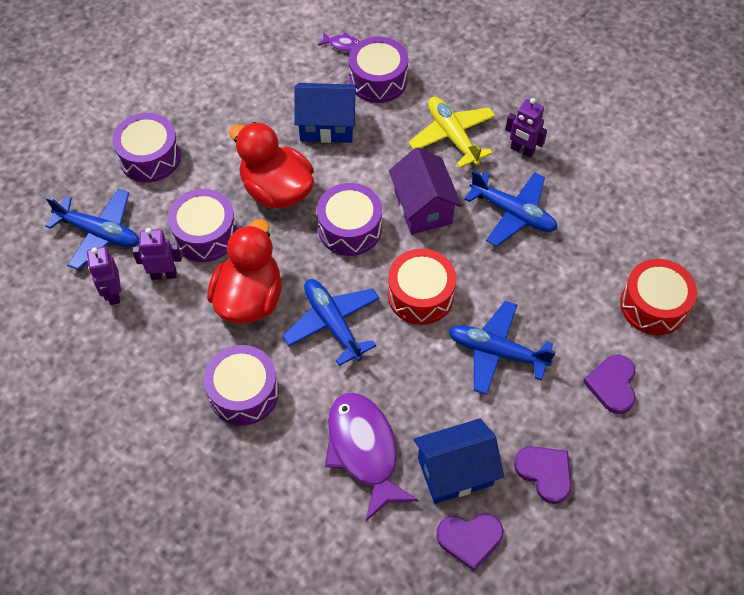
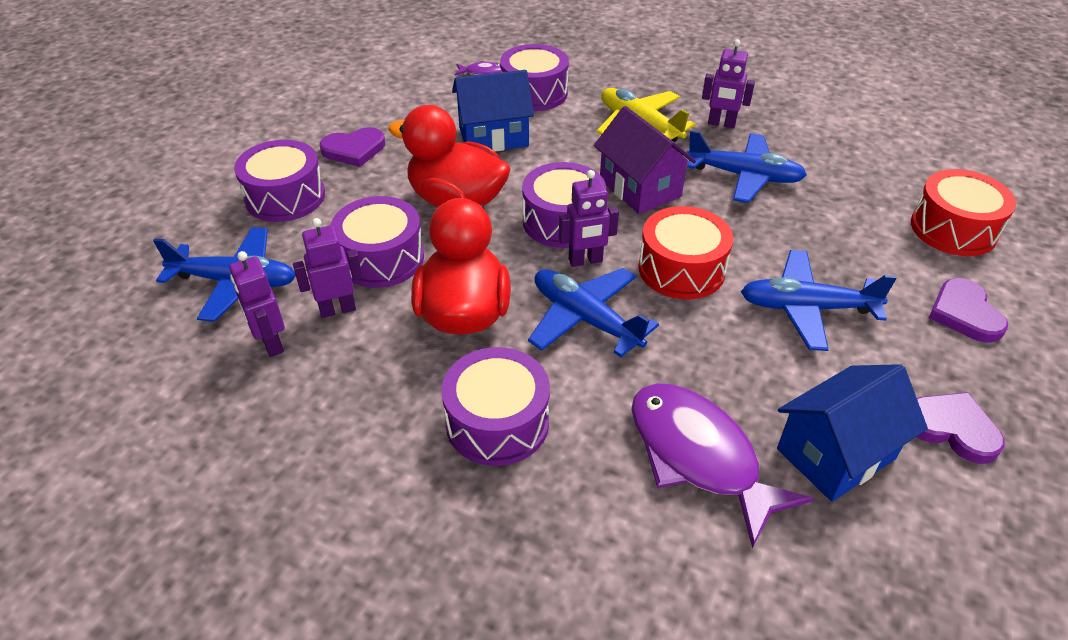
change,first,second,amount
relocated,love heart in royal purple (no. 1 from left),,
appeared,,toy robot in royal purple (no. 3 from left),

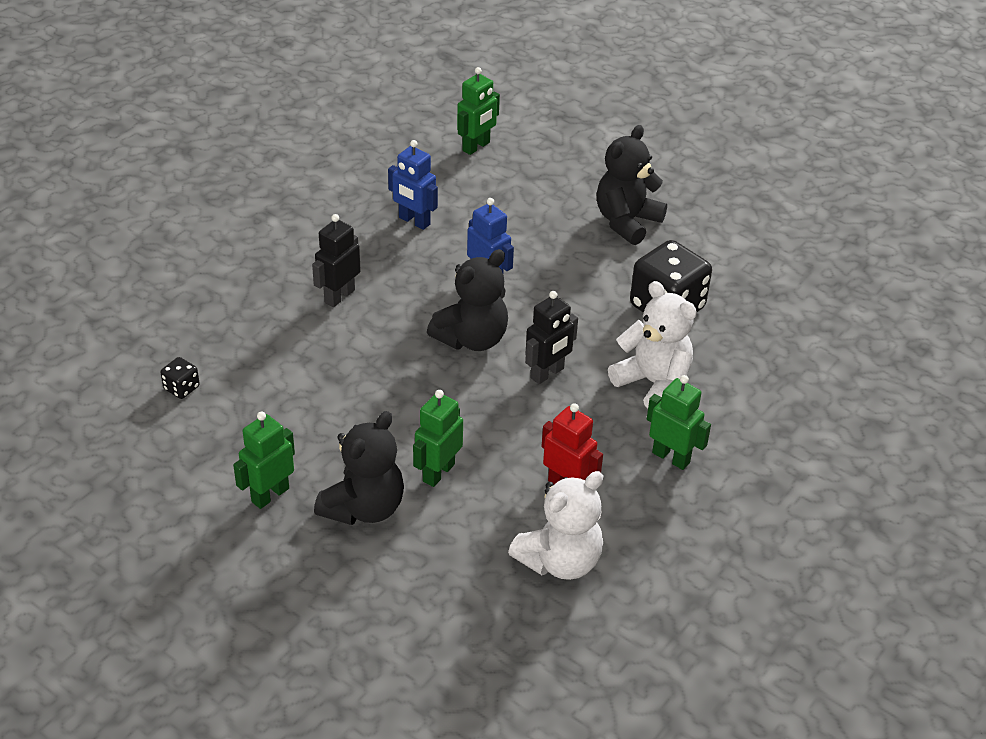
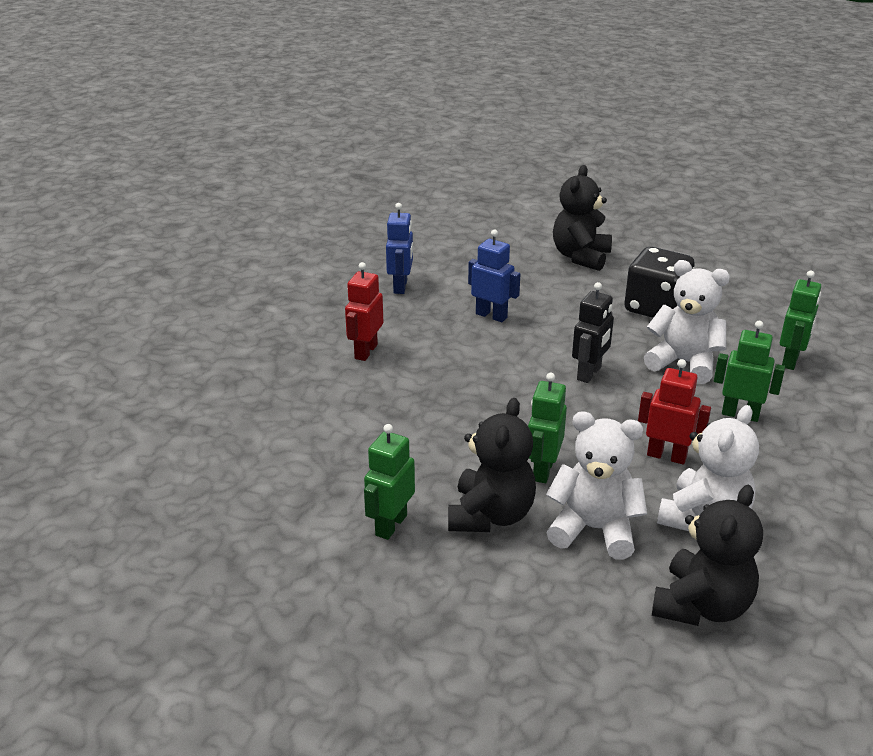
change,first,second,amount
relocated,toy robot in leaf-green (no. 3 from left in the first image),toy robot in leaf-green (no. 4 from left),
spun,toy robot in blue (no. 1 from left),,105 degrees counterclockwise
colour,toy robot in black (no. 1 from left),toy robot in red (no. 1 from left),
relocated,teddy bear in black (no. 2 from left in the first image),teddy bear in black (no. 3 from left),
missing,die in black (no. 1 from left),,
appeared,,teddy bear in pure white (no. 1 from left),

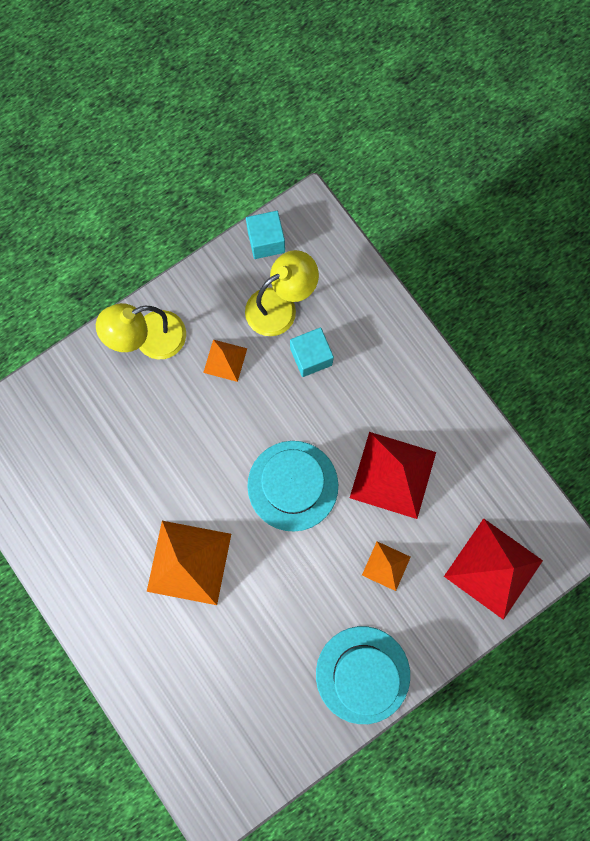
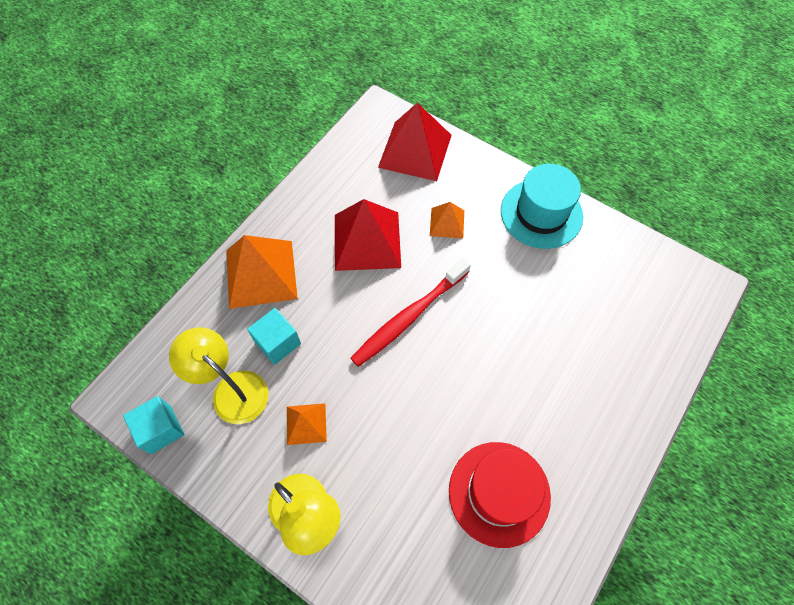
change,first,second,amount
exchanged,hat in aqua (no. 1 from left),dental brush in red,
relocated,solid pyramid in orange (no. 1 from left),,
appeared,,hat in red,

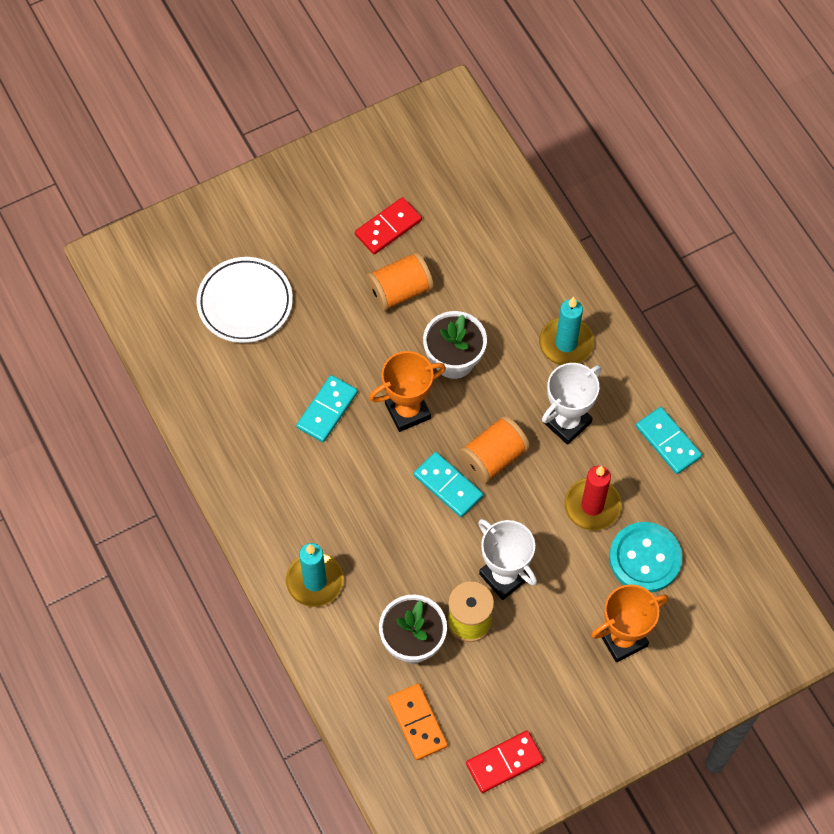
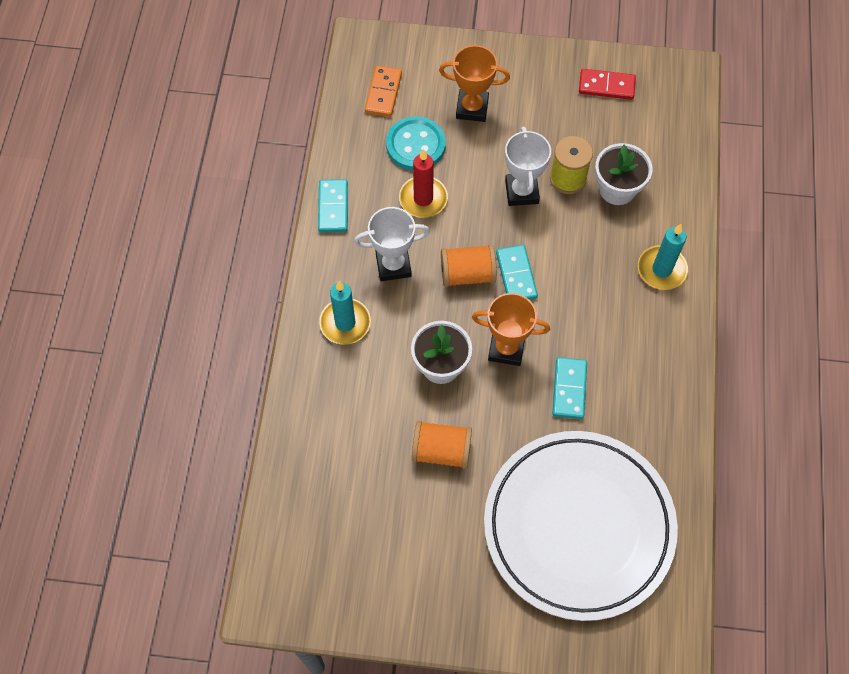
change,first,second,amount
missing,domino in red (no. 1 from left),,
size,plate in pure white,,x1.96
spun,domino in aqua (no. 1 from left in the first image),domino in aqua (no. 3 from left),60 degrees counterclockwise
relocated,domino in orange,,

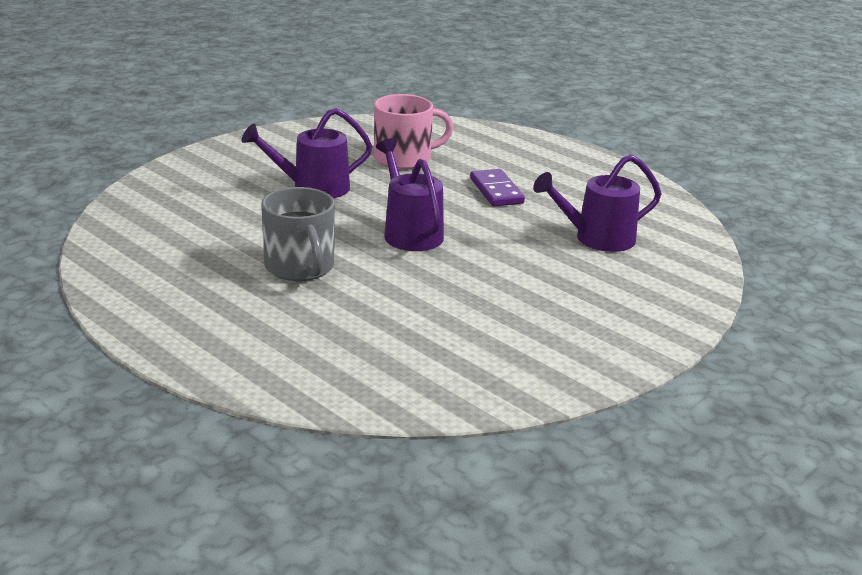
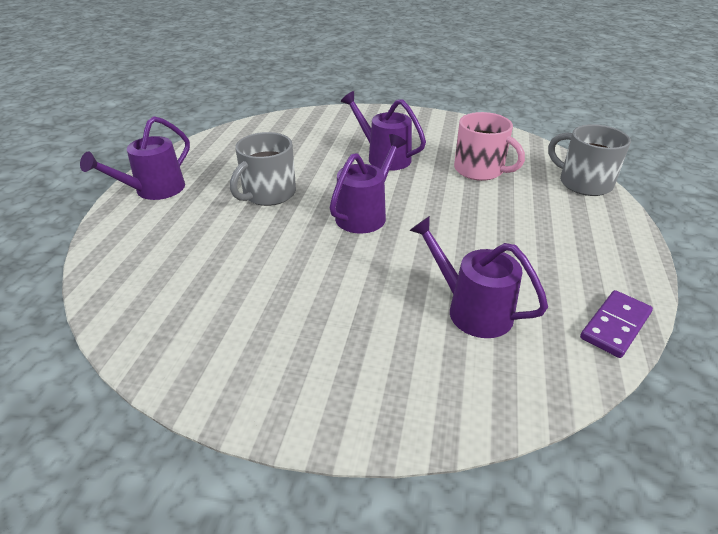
change,first,second,amount
relocated,domino in royal purple,,
appeared,,sprinkling can in royal purple (no. 1 from left),
appeared,,coffee mug in gray (no. 2 from left),

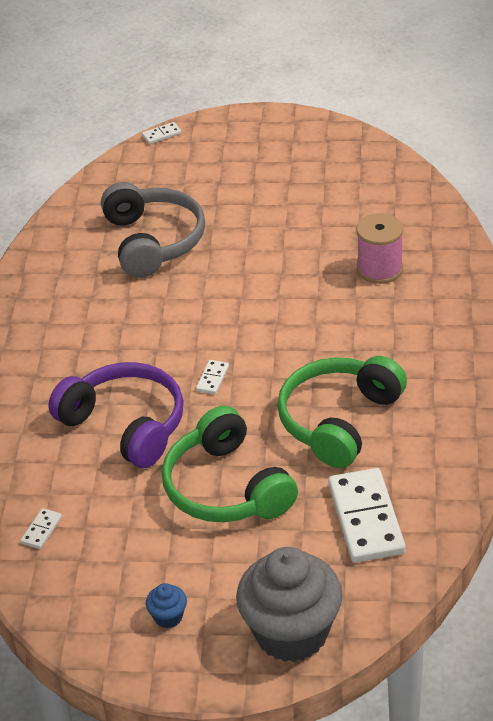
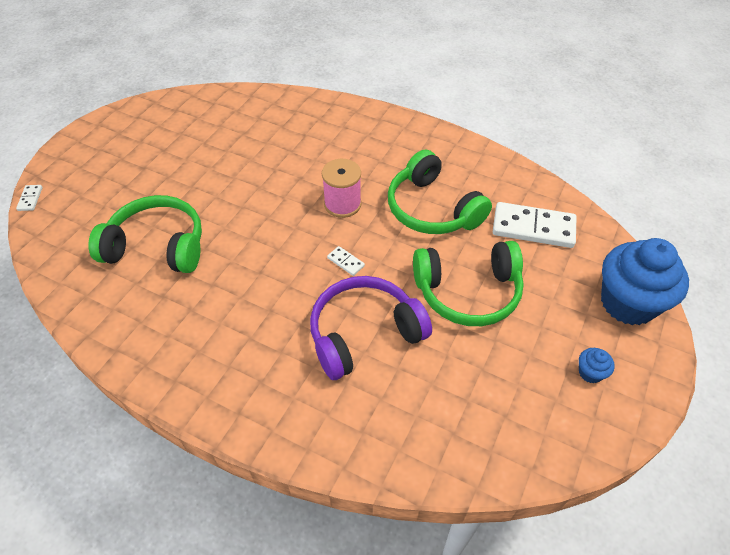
change,first,second,amount
colour,over-ear headphones in gray,over-ear headphones in leaf-green (no. 1 from left),
relocated,bobbin in rose-pink,,
missing,domino in pure white (no. 1 from left),,
colour,cupcake in gray,cupcake in blue (no. 2 from left),

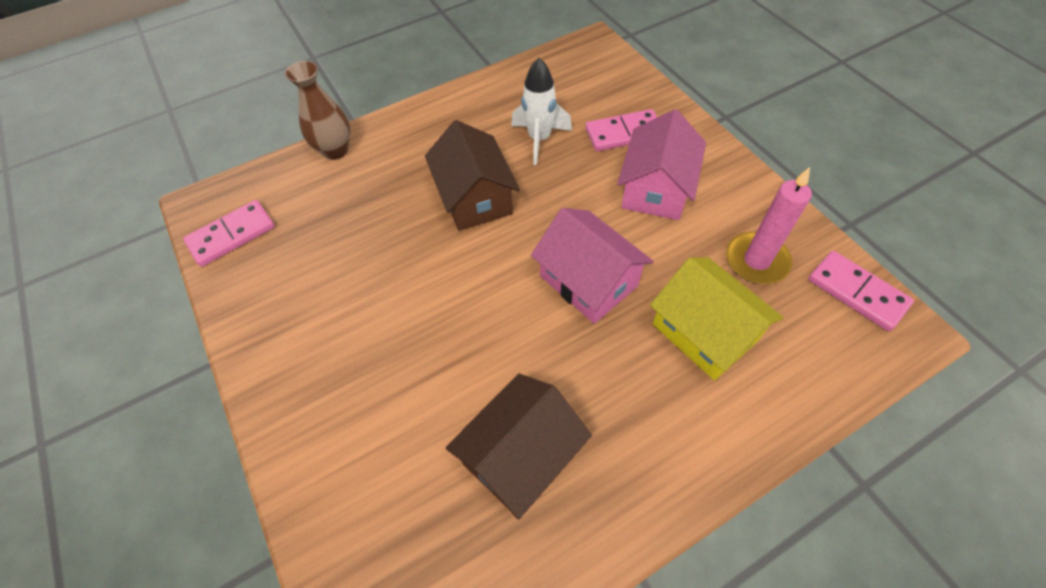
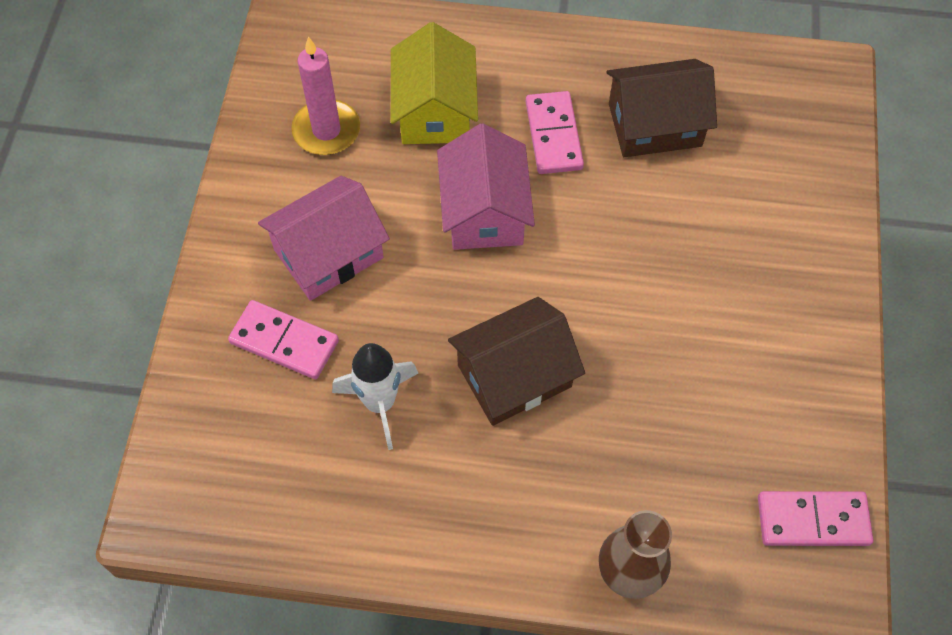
change,first,second,amount
spun,house in dark brown (no. 1 from left),,45 degrees clockwise
relocated,domino in rose-pink (no. 3 from left in the first image),domino in rose-pink (no. 2 from left),

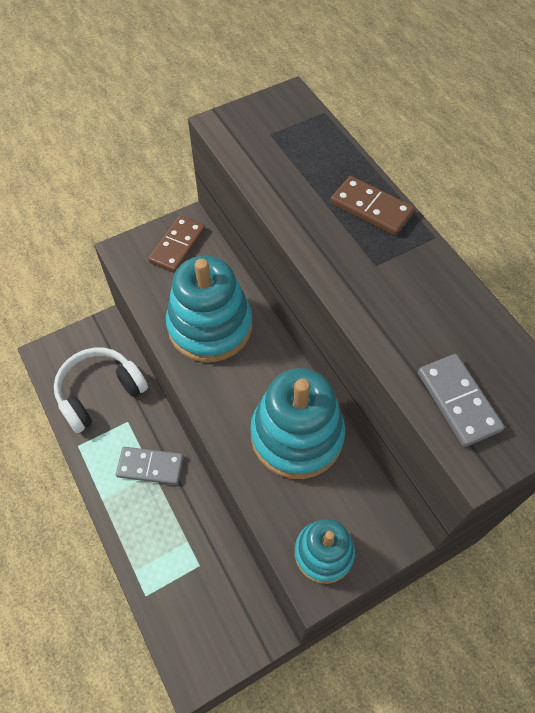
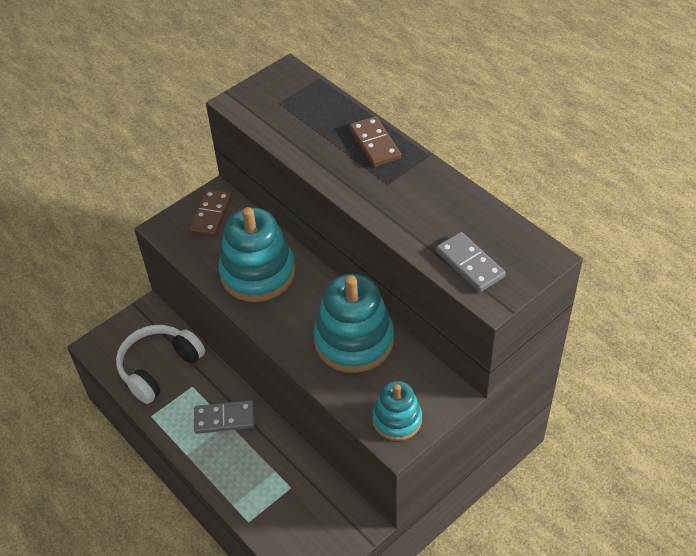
change,first,second,amount
spun,domino in dark brown (no. 2 from left),,45 degrees clockwise

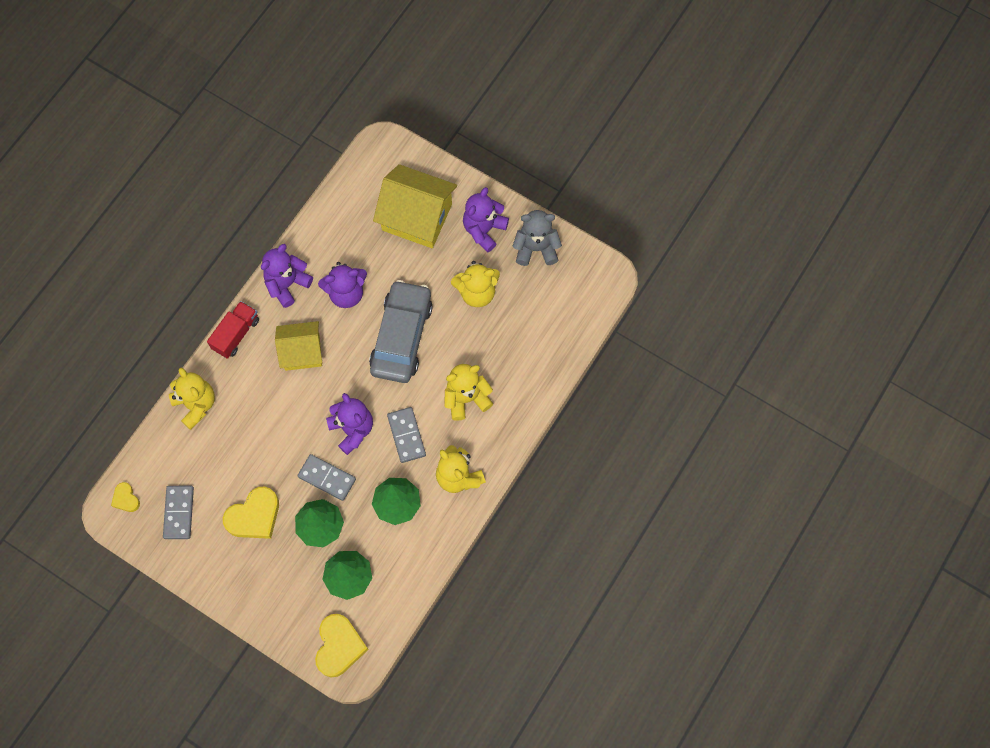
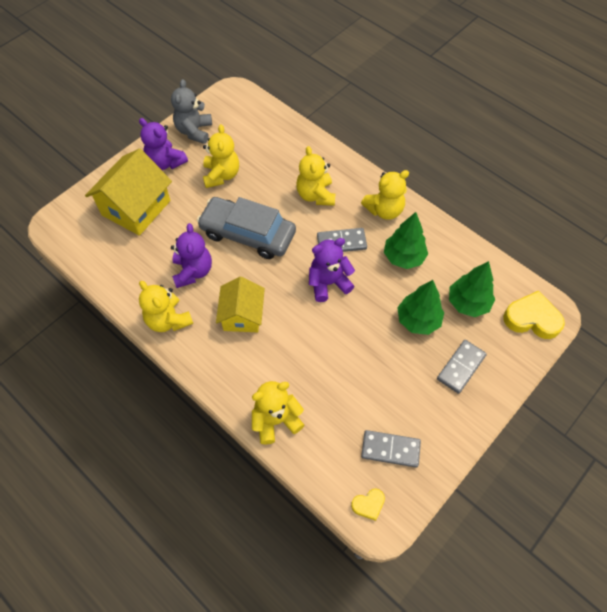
change,first,second,amount
colour,teddy bear in royal purple (no. 1 from left),teddy bear in yellow (no. 1 from left),
missing,truck in red,,
relocated,domino in gray (no. 2 from left in the first image),domino in gray (no. 3 from left),
missing,love heart in yellow (no. 2 from left),,

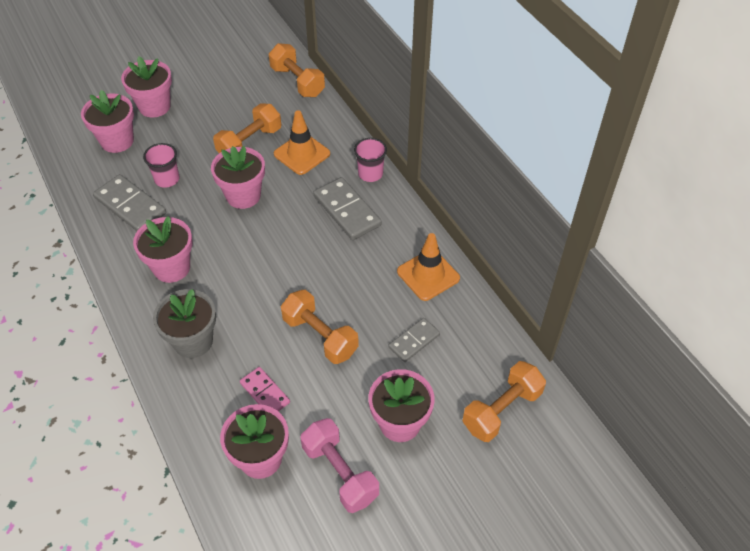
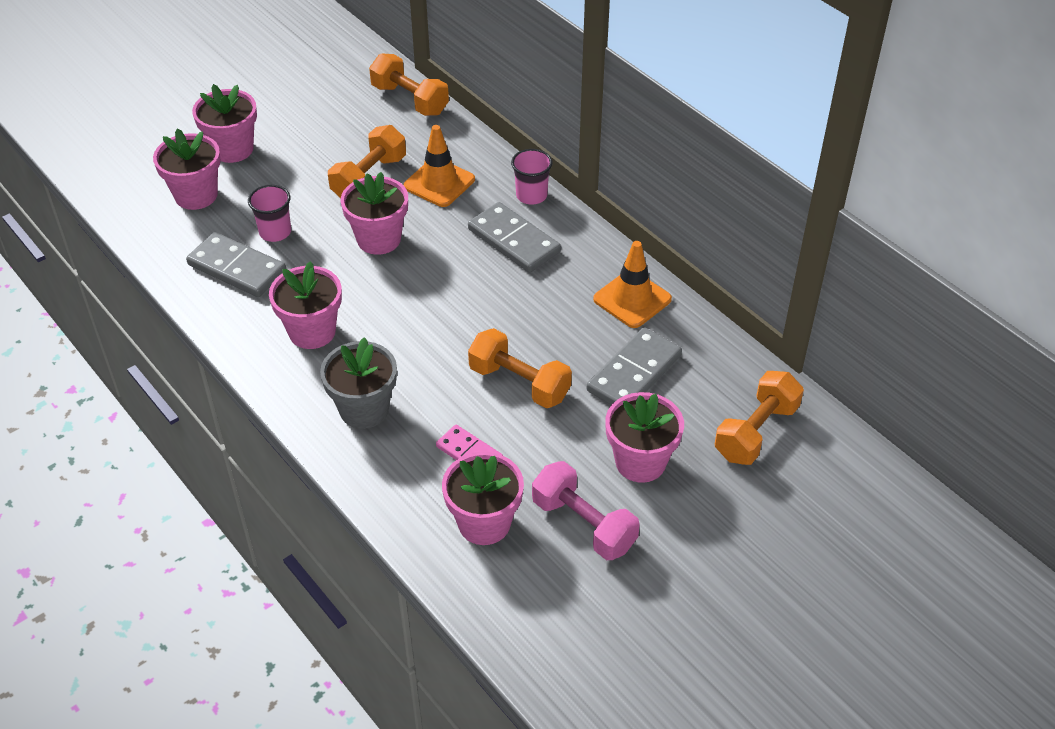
change,first,second,amount
size,domino in gray (no. 3 from left),,x1.64

